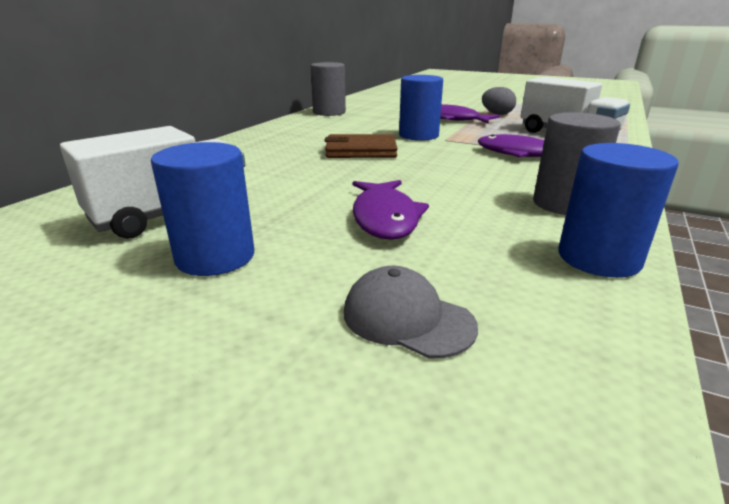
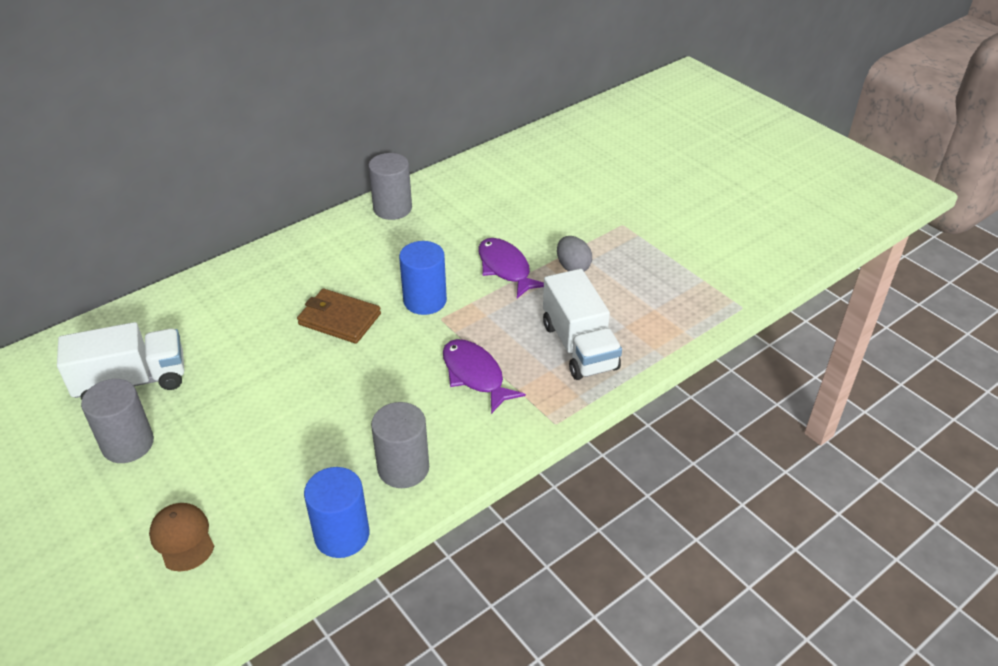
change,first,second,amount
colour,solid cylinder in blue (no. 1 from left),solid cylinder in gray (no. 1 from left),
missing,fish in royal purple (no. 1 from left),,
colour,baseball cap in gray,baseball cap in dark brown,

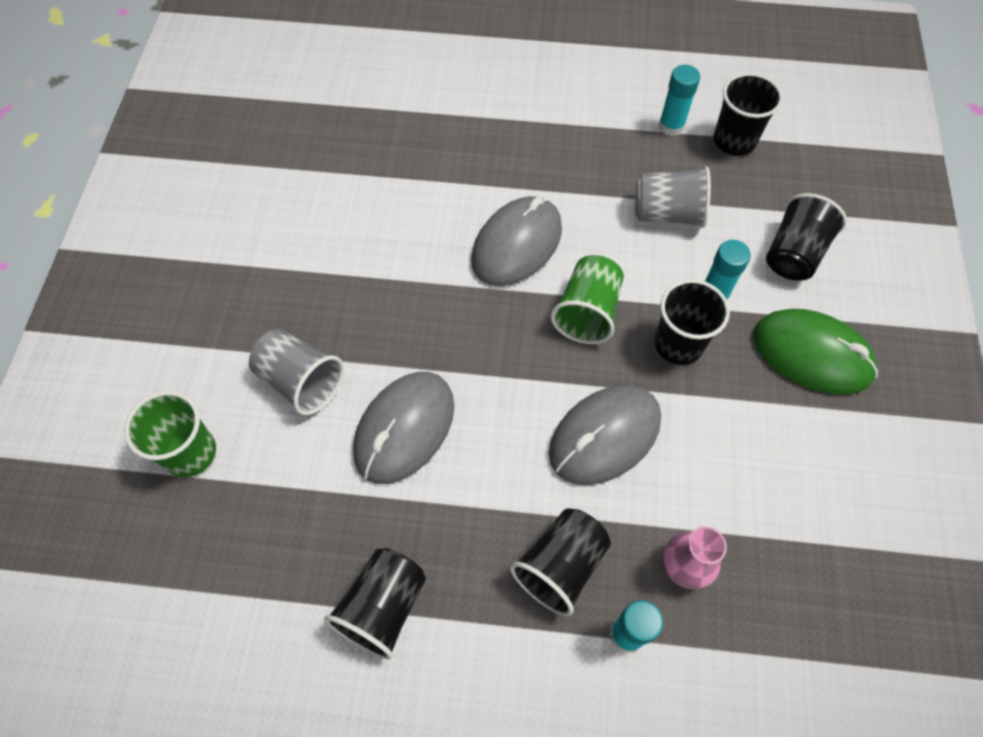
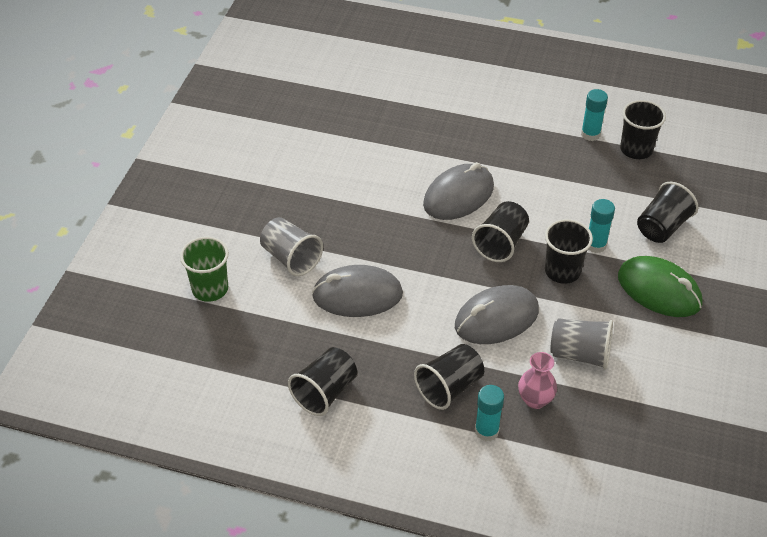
change,first,second,amount
relocated,cup in gray (no. 2 from left),,
colour,cup in leaf-green (no. 2 from left),cup in black (no. 3 from left),
spun,mouse in gray (no. 1 from left),,45 degrees clockwise

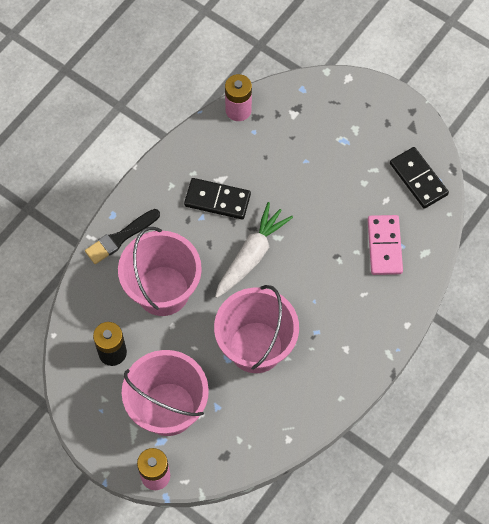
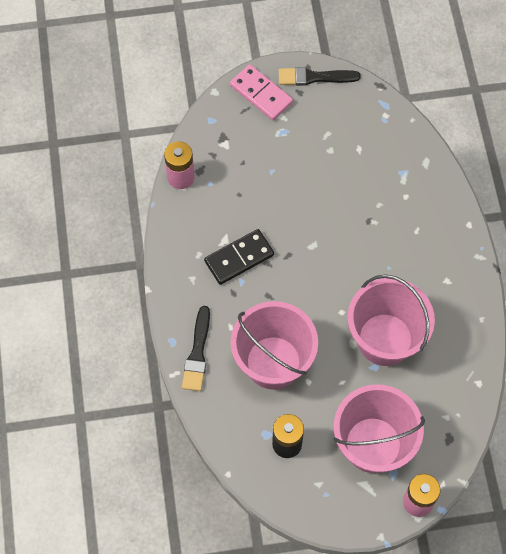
change,first,second,amount
missing,domino in black (no. 2 from left),,
missing,root vegetable in pure white,,
relocated,domino in rose-pink,,
appeared,,paintbrush in black (no. 2 from left),

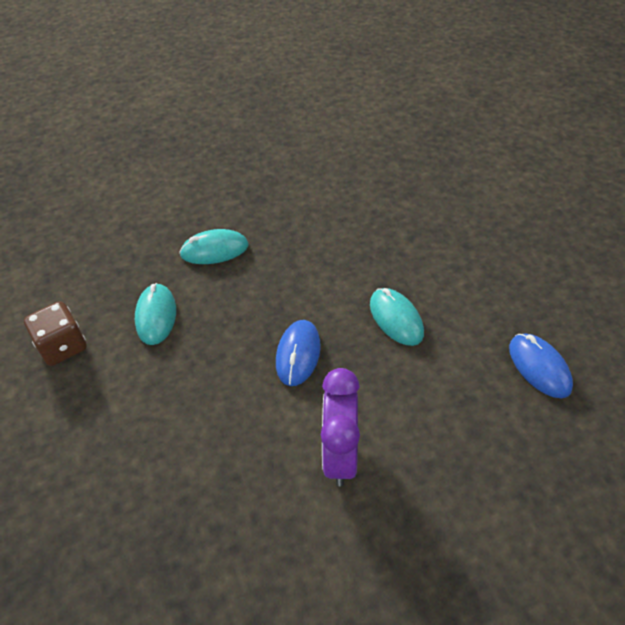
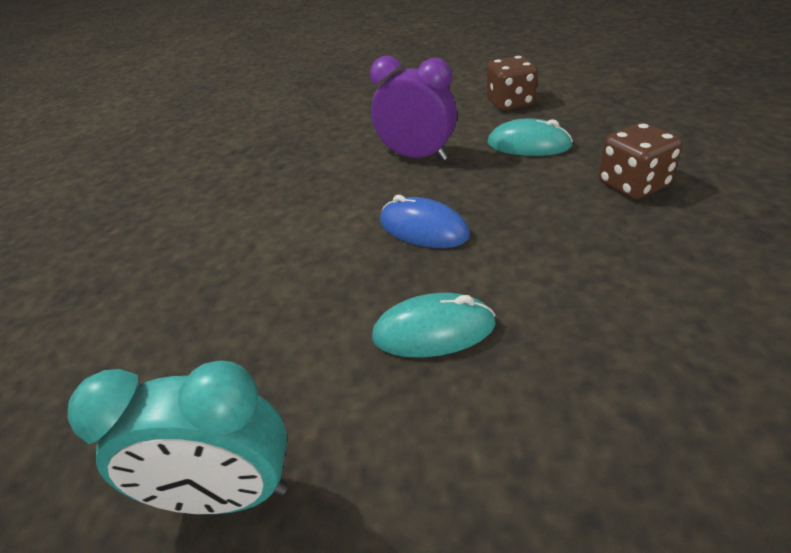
change,first,second,amount
exchanged,mouse in aqua (no. 2 from left),die in dark brown (no. 2 from left),
exchanged,mouse in blue (no. 2 from left),clock in aqua,
relocated,clock in royal purple,,

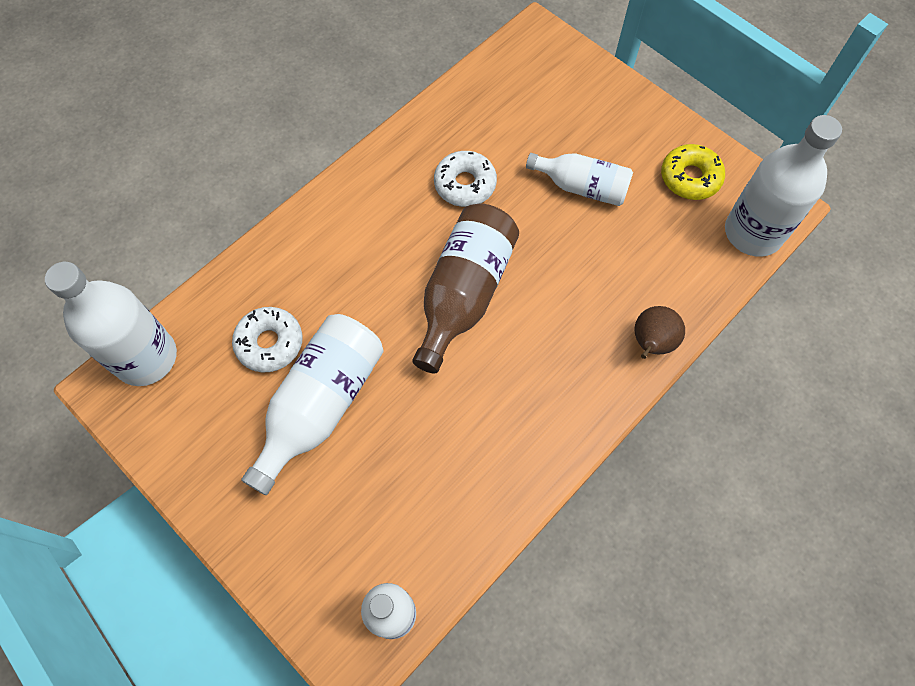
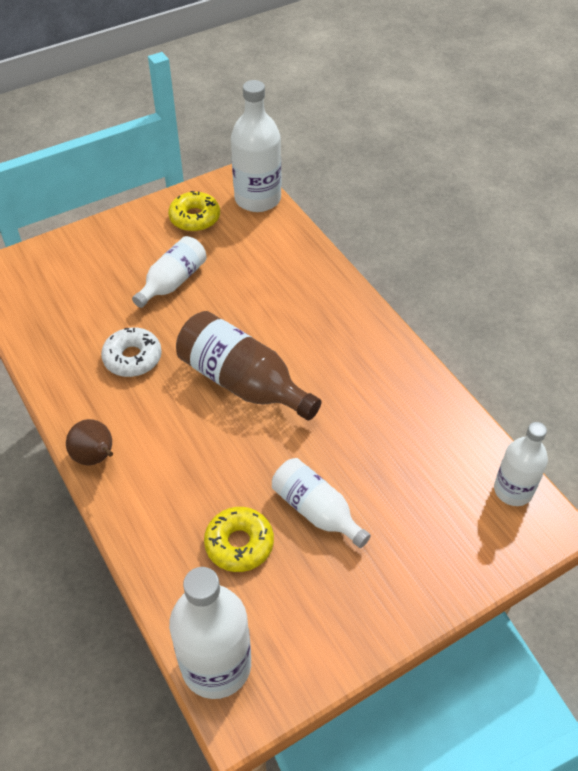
change,first,second,amount
relocated,toy pear in dark brown,,
colour,glazed donut in pure white (no. 1 from left),glazed donut in yellow (no. 2 from left),
size,bottle in pure white (no. 2 from left in the first image),bottle in pure white (no. 4 from left),x0.64

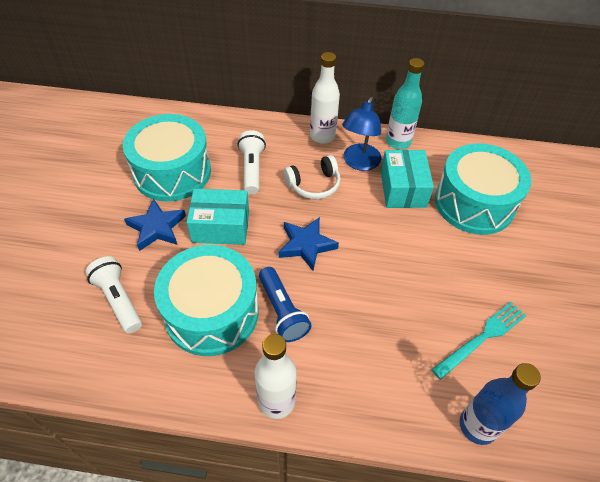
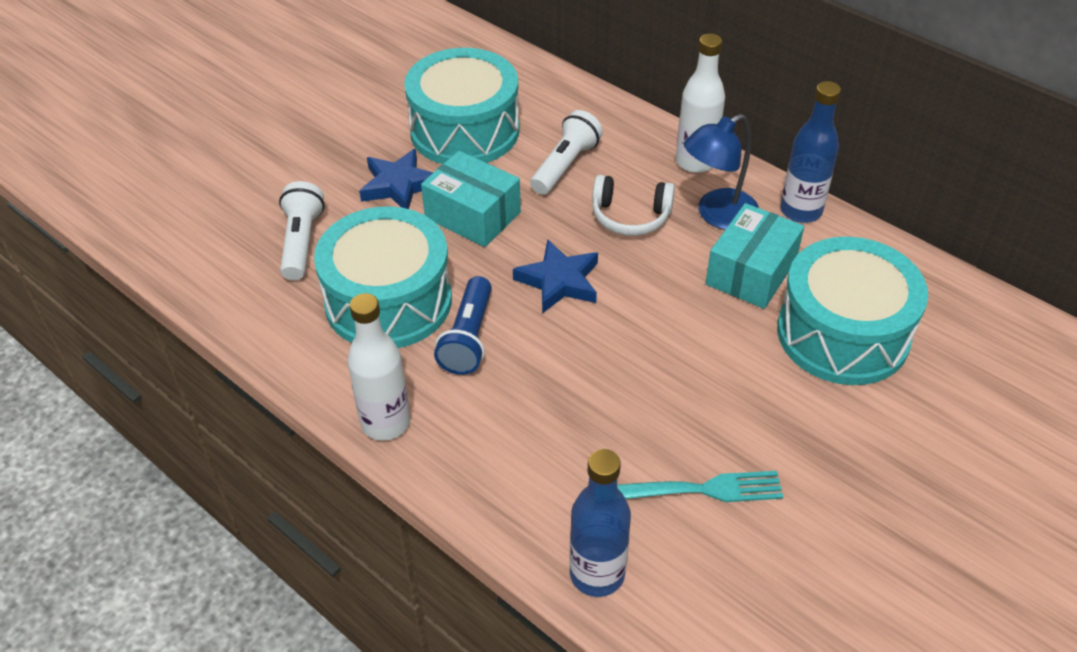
change,first,second,amount
colour,bottle in aqua,bottle in blue (no. 2 from left),

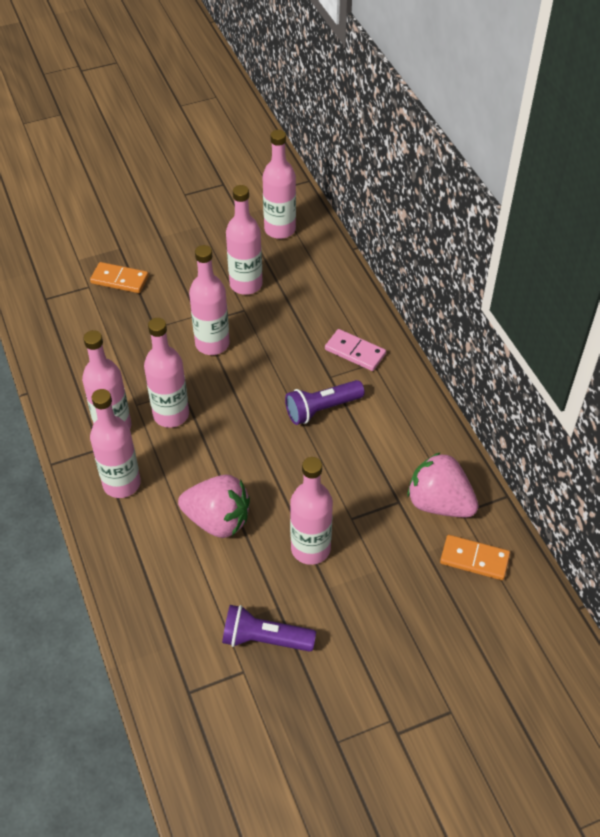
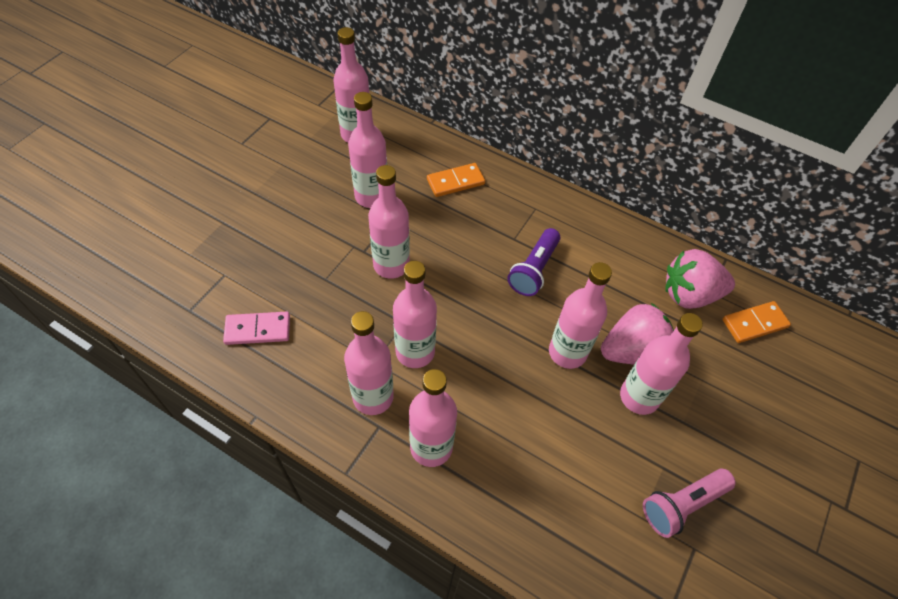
change,first,second,amount
relocated,domino in orange (no. 1 from left),,
relocated,domino in rose-pink,,
relocated,toy strawberry in rose-pink (no. 1 from left),,
colour,flashlight in royal purple (no. 1 from left),flashlight in rose-pink,
appeared,,bottle in rose-pink (no. 7 from left),

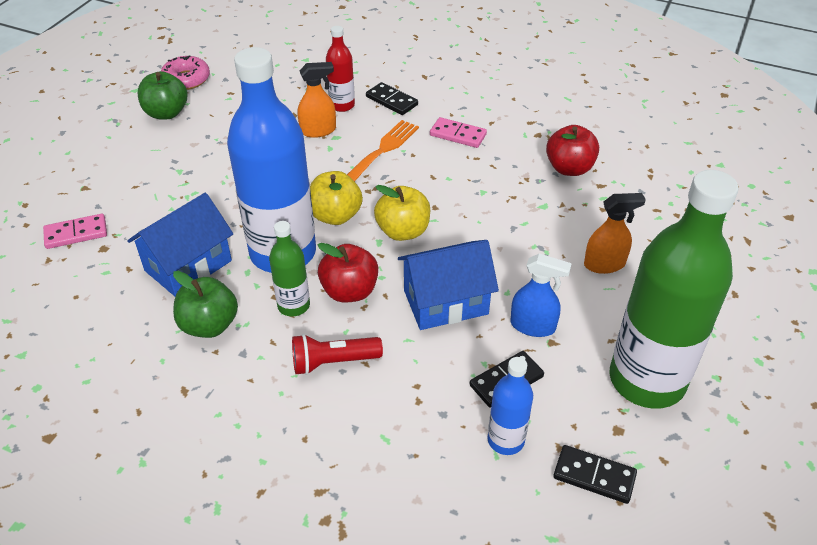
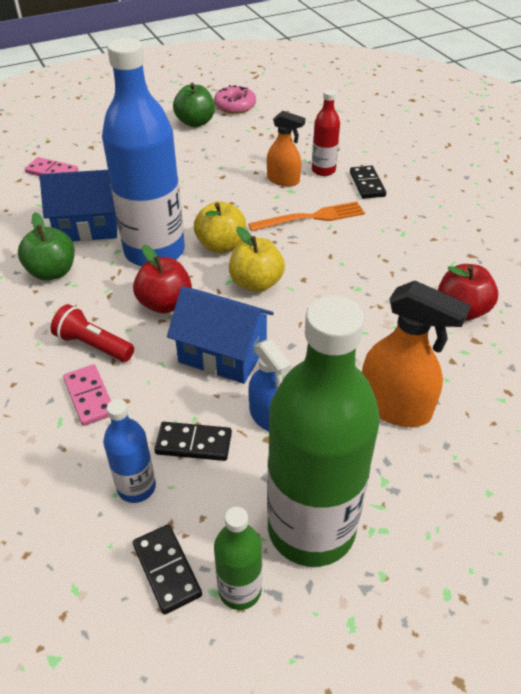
change,first,second,amount
relocated,domino in rose-pink (no. 2 from left),,
size,spray cleaner in orange (no. 2 from left),,x1.54
relocated,bottle in leaf-green (no. 1 from left),,

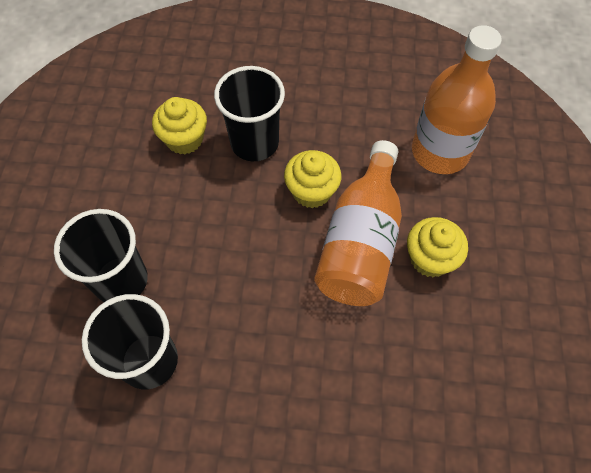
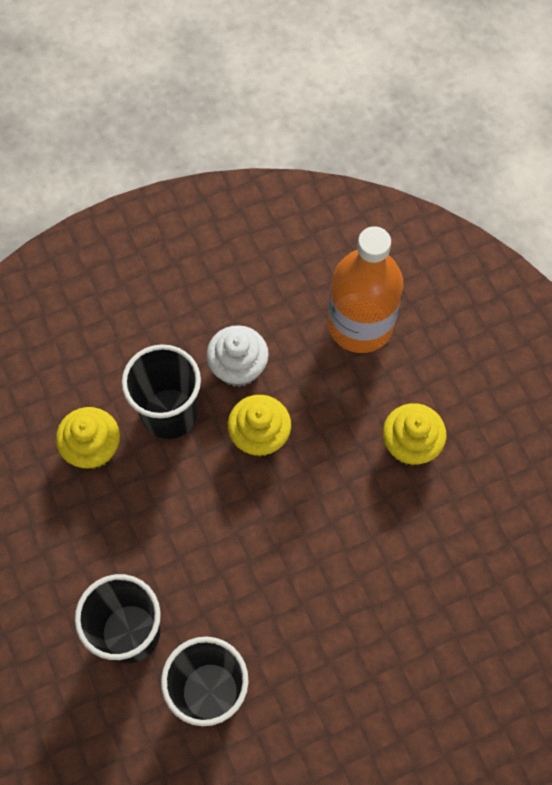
change,first,second,amount
missing,bottle in orange (no. 1 from left),,
appeared,,cupcake in pure white,

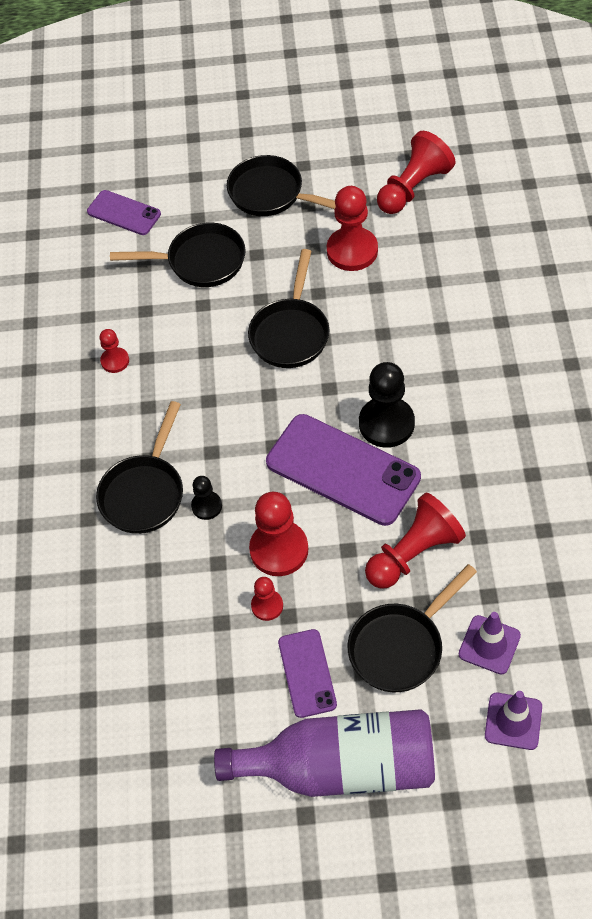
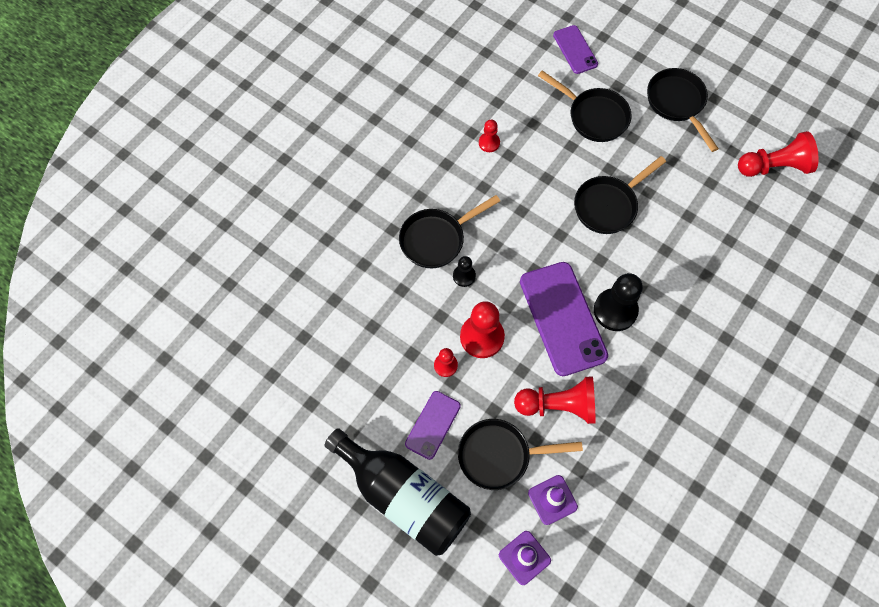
change,first,second,amount
missing,pawn in red (no. 4 from left),,
colour,bottle in royal purple,bottle in black,

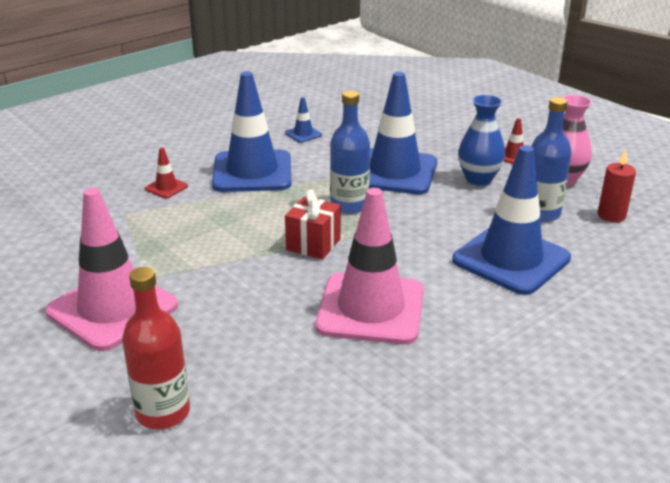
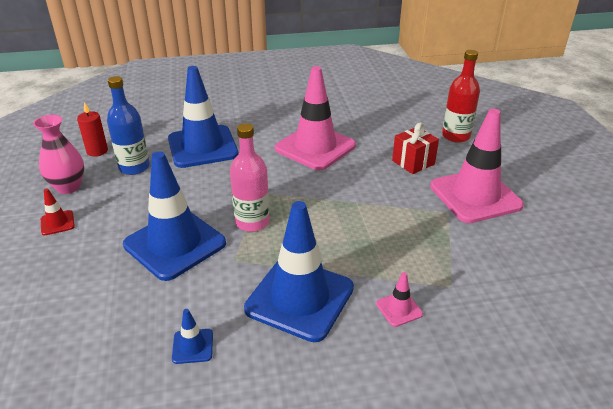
change,first,second,amount
colour,bottle in blue (no. 1 from left),bottle in rose-pink,
missing,vase in blue,,
colour,traffic cone in red (no. 1 from left),traffic cone in rose-pink (no. 2 from left),
relocated,gift in red,,

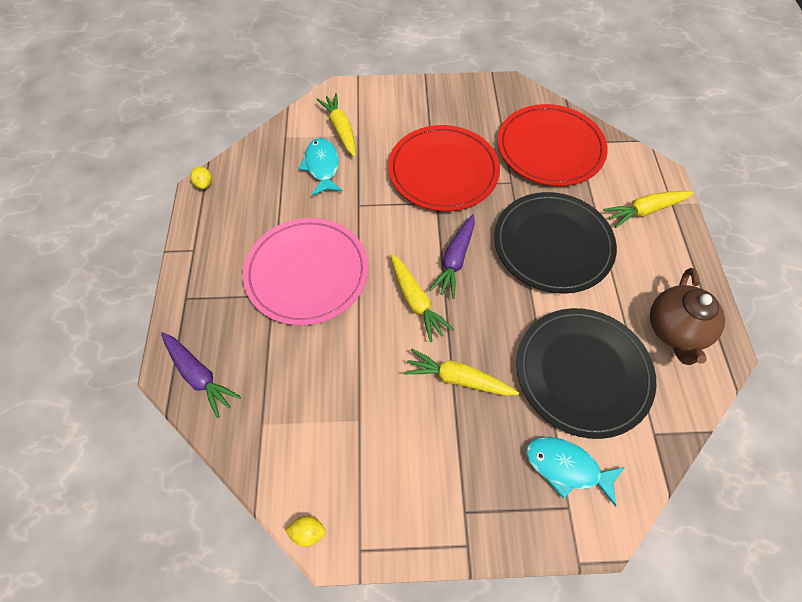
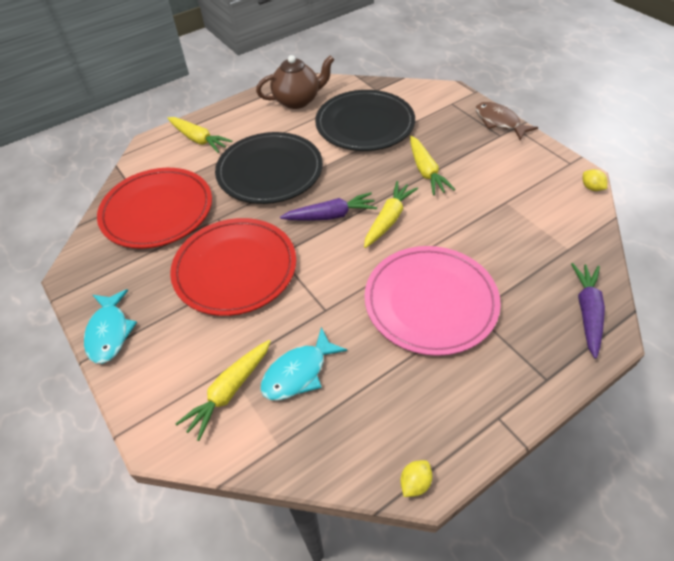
change,first,second,amount
relocated,fish in aqua (no. 2 from left in the first image),fish in aqua (no. 1 from left),
appeared,,fish in dark brown,

